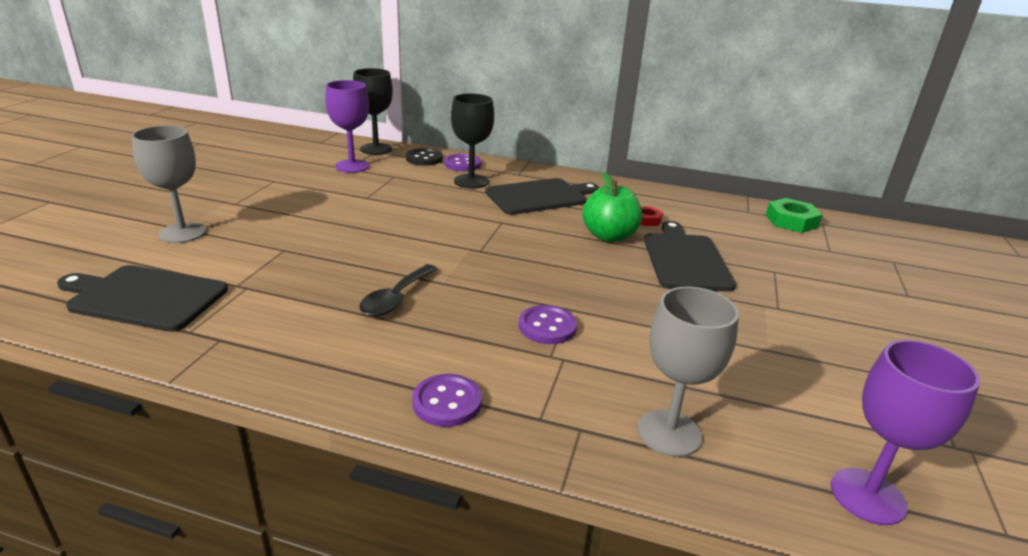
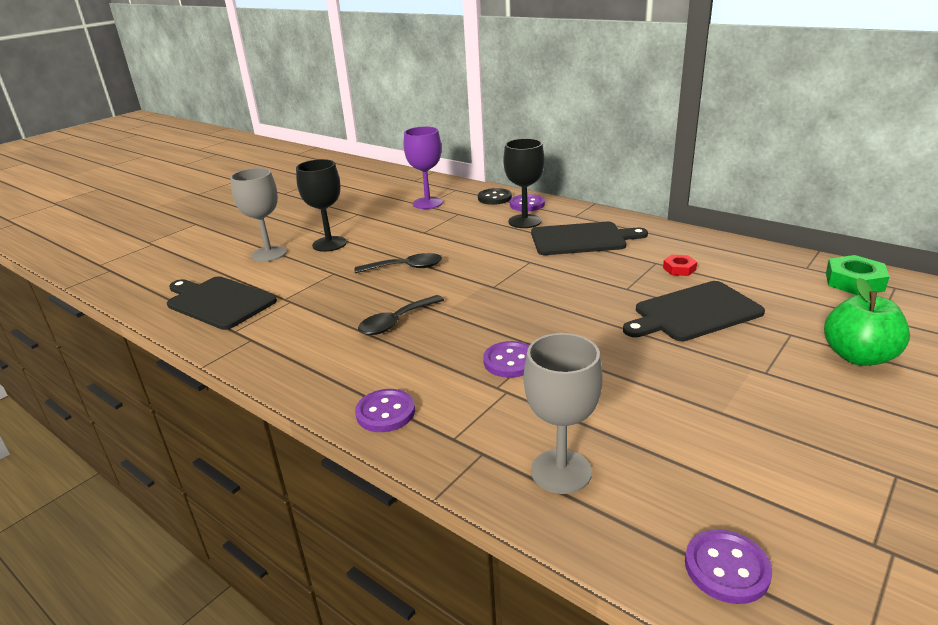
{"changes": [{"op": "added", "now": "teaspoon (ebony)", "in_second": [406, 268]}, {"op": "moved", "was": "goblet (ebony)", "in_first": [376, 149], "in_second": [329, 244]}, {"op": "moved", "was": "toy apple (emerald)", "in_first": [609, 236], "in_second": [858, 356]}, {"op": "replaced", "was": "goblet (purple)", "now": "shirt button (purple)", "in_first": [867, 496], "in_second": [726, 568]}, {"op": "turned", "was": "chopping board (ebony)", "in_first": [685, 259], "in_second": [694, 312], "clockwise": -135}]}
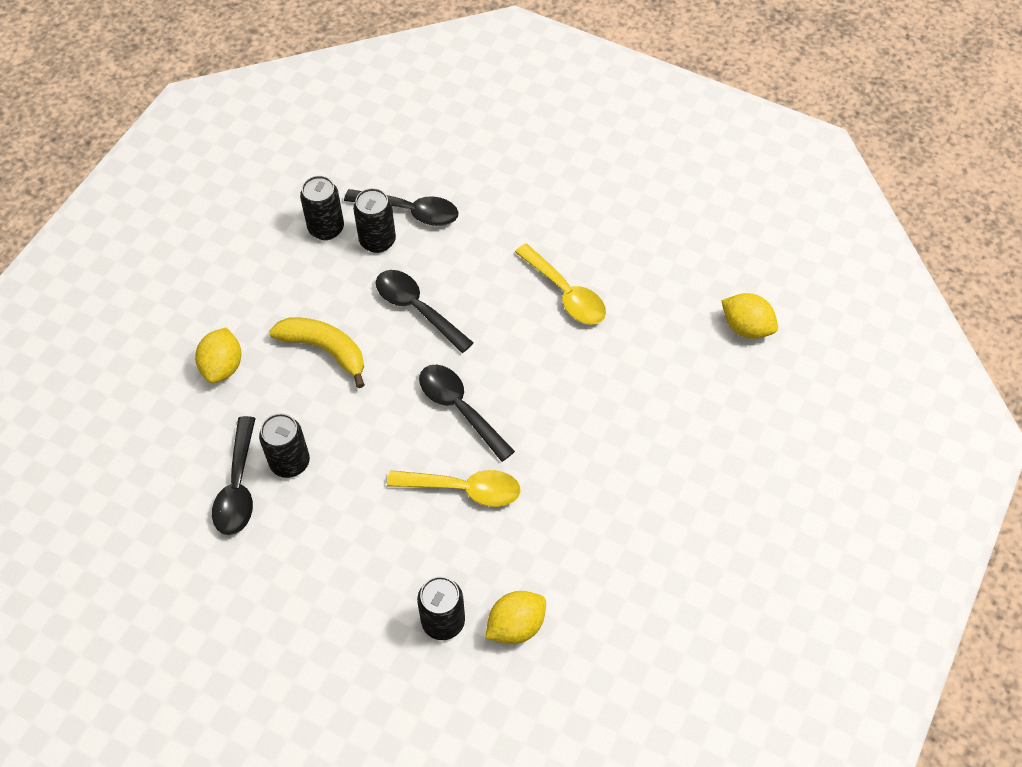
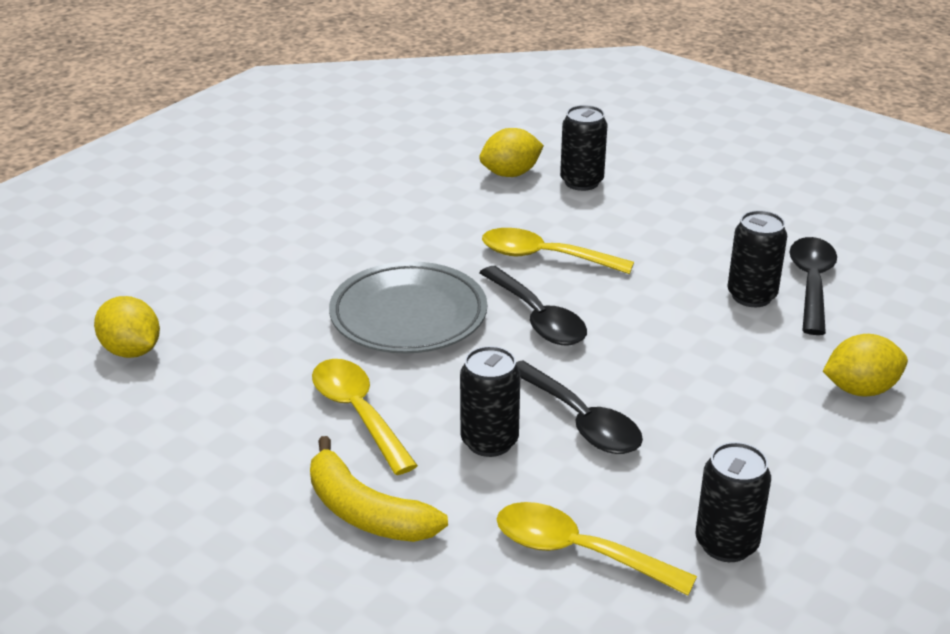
{"changes": [{"op": "added", "now": "dinner plate (grey)", "in_second": [408, 316]}, {"op": "moved", "was": "banana (yellow)", "in_first": [325, 350], "in_second": [365, 512]}, {"op": "moved", "was": "can (ebony)", "in_first": [377, 241], "in_second": [489, 441]}, {"op": "recoloured", "was": "teaspoon (ebony)", "now": "teaspoon (yellow)", "in_first": [410, 211], "in_second": [578, 552]}, {"op": "turned", "was": "lemon (yellow)", "in_first": [222, 366], "in_second": [860, 389], "clockwise": 60}]}
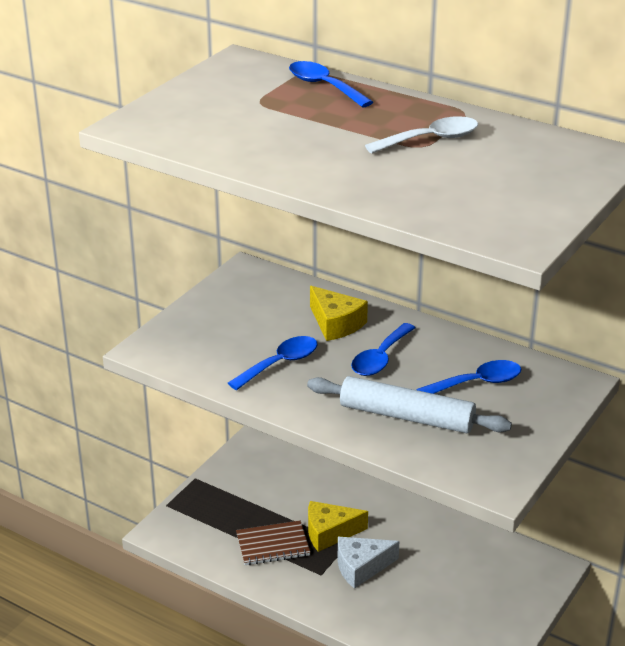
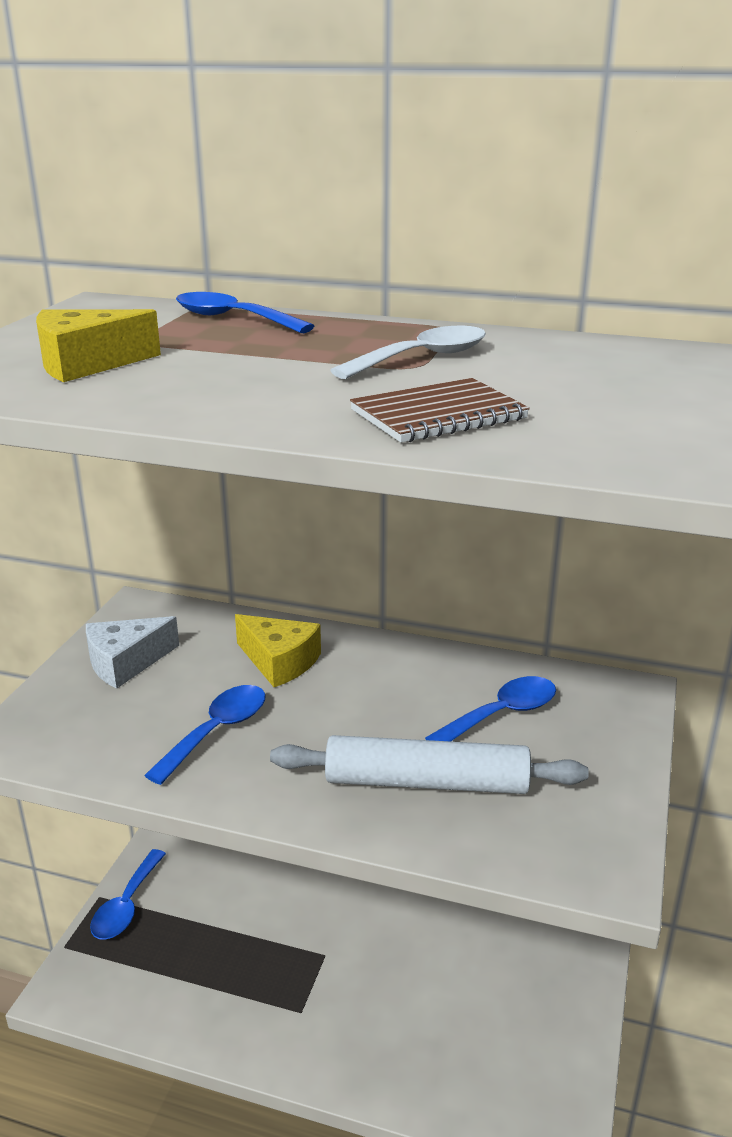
{"changes": [{"op": "moved", "was": "notepad (brown)", "in_first": [273, 545], "in_second": [438, 415]}, {"op": "moved", "was": "cheese wedge (yellow)", "in_first": [329, 533], "in_second": [87, 364]}, {"op": "moved", "was": "cheese wedge (white)", "in_first": [361, 567], "in_second": [126, 662]}, {"op": "moved", "was": "teaspoon (blue)", "in_first": [380, 358], "in_second": [126, 905]}]}
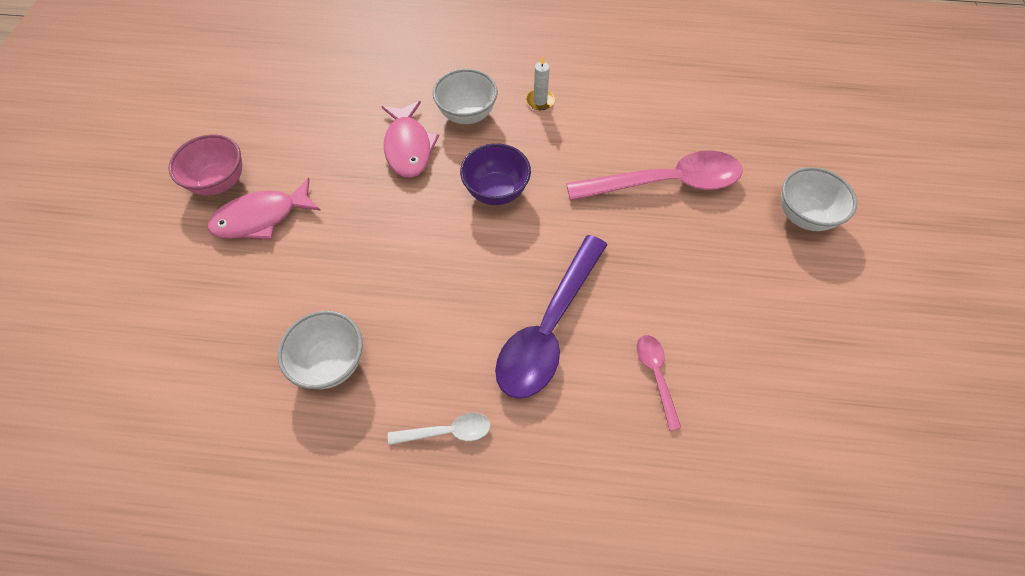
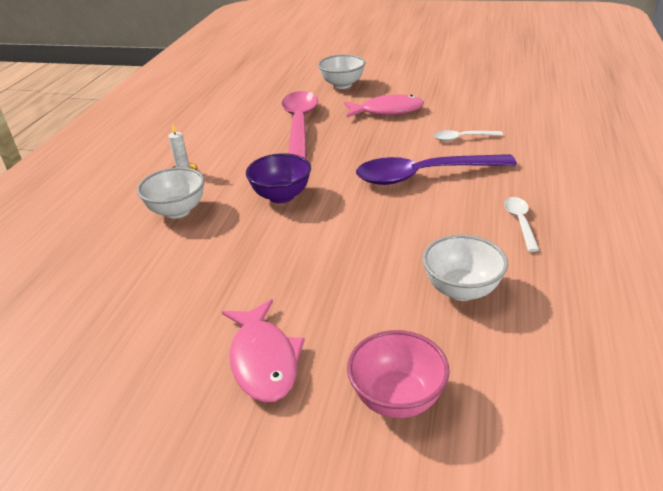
{"changes": [{"op": "moved", "was": "serving bowl (rosy)", "in_first": [220, 182], "in_second": [397, 398]}, {"op": "moved", "was": "fish figure (rosy)", "in_first": [408, 147], "in_second": [387, 111]}, {"op": "recoloured", "was": "teaspoon (rosy)", "now": "teaspoon (white)", "in_first": [656, 375], "in_second": [462, 138]}, {"op": "turned", "was": "teaspoon (purple)", "in_first": [549, 327], "in_second": [424, 175], "clockwise": 135}]}
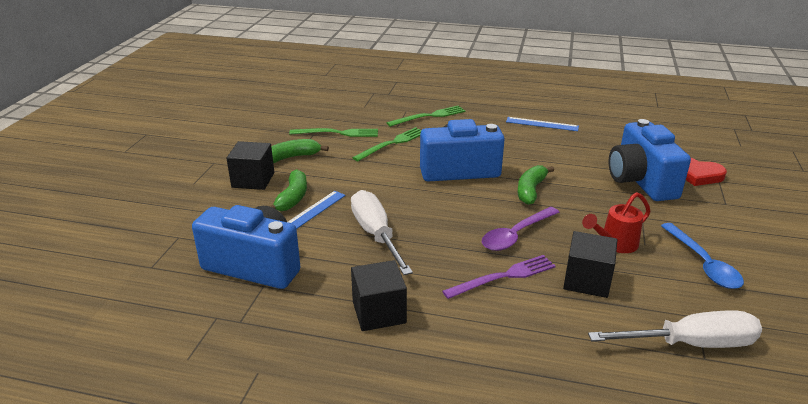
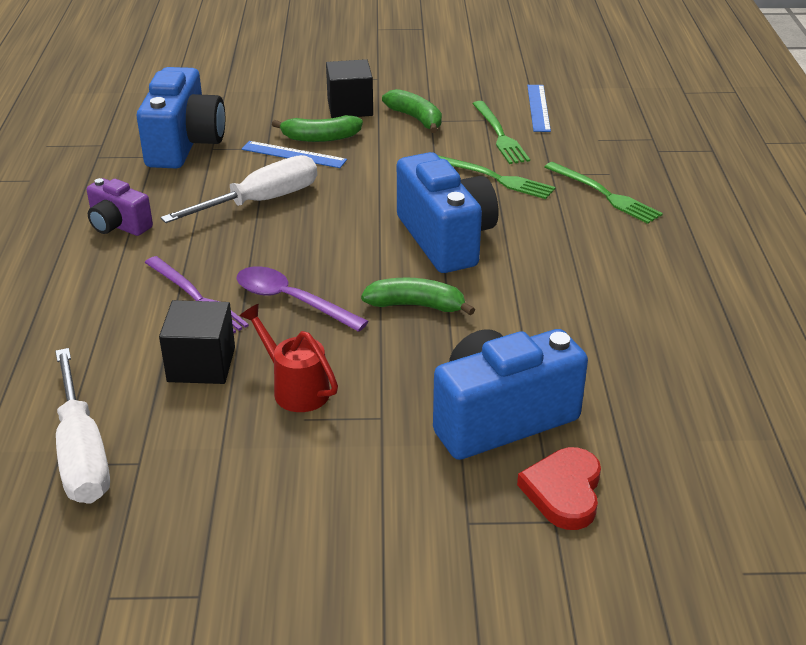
{"changes": [{"op": "removed", "was": "teaspoon (blue)", "in_first": [703, 264]}, {"op": "moved", "was": "straightedge (blue)", "in_first": [542, 124], "in_second": [538, 108]}, {"op": "replaced", "was": "solid cube (ebony)", "now": "camera (purple)", "in_first": [379, 312], "in_second": [118, 225]}]}
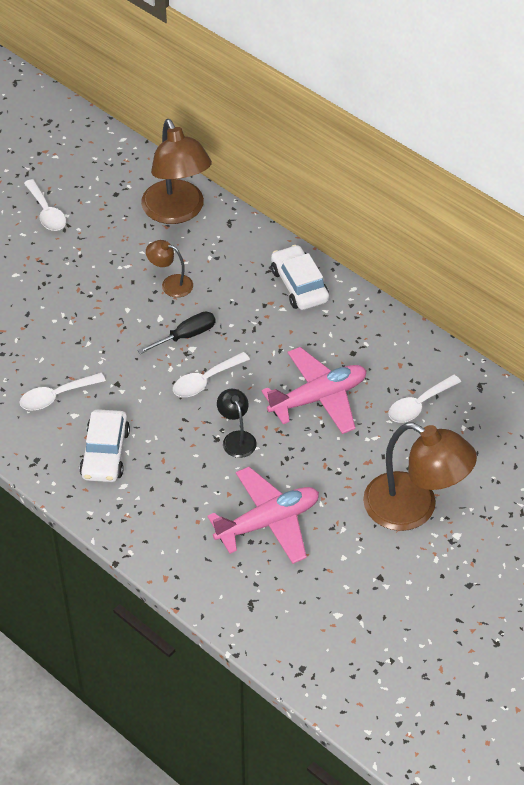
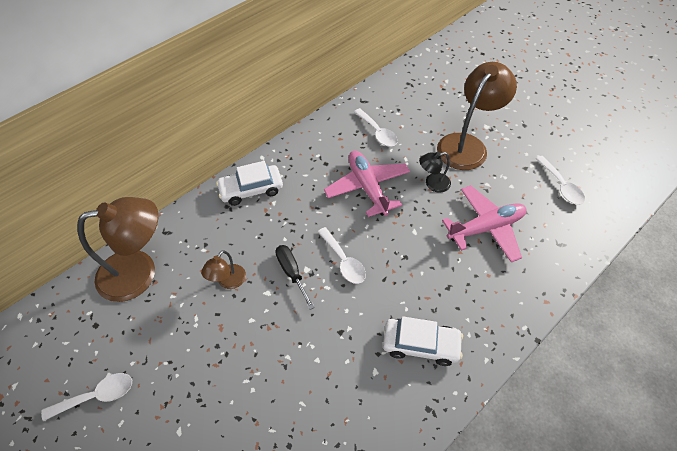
{"changes": [{"op": "moved", "was": "teaspoon (white)", "in_first": [56, 396], "in_second": [561, 186]}, {"op": "moved", "was": "lamp (ebony)", "in_first": [237, 438], "in_second": [432, 184]}, {"op": "turned", "was": "toy plane (rosy)", "in_first": [268, 522], "in_second": [485, 228], "clockwise": 90}]}
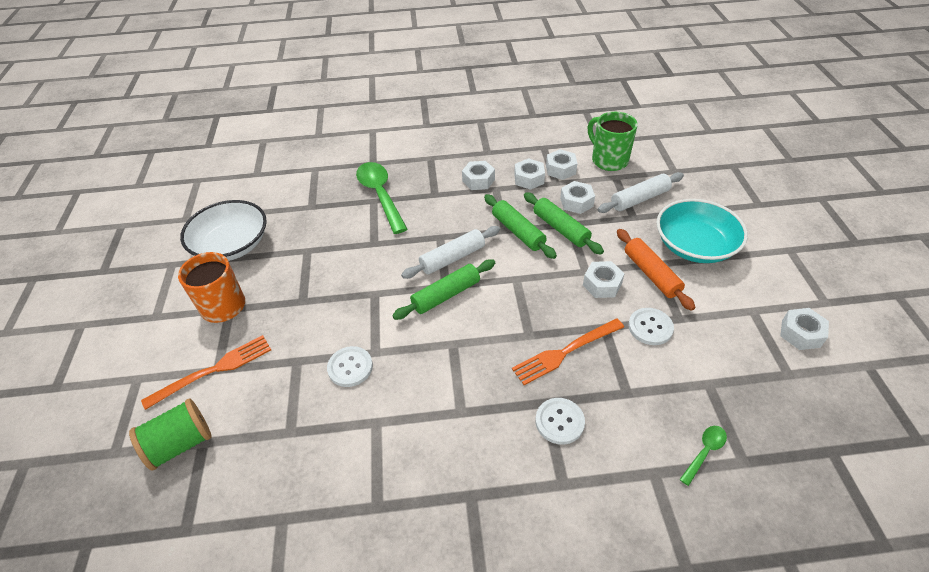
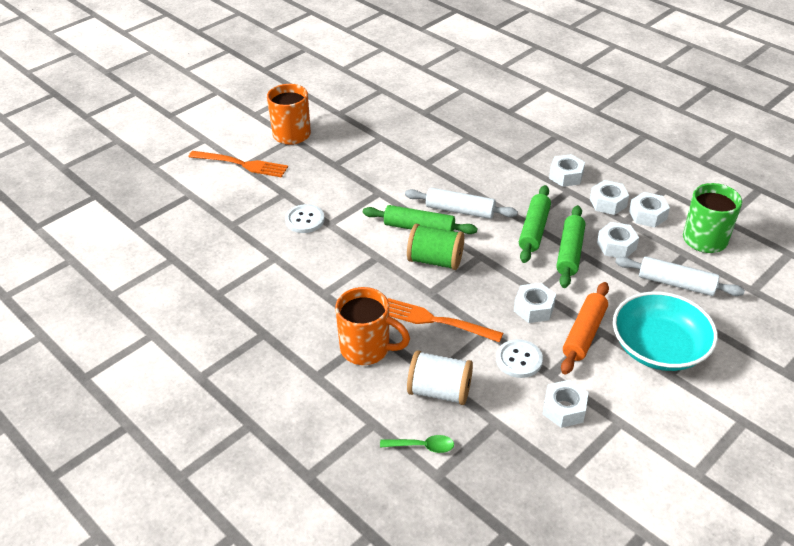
{"changes": [{"op": "removed", "was": "serving bowl (white)", "in_first": [232, 245]}, {"op": "removed", "was": "teaspoon (emerald)", "in_first": [380, 195]}, {"op": "added", "now": "bobbin (white)", "in_second": [439, 391]}, {"op": "moved", "was": "bobbin (emerald)", "in_first": [180, 444], "in_second": [435, 260]}, {"op": "moved", "was": "nut (white)", "in_first": [800, 333], "in_second": [564, 409]}, {"op": "replaced", "was": "shirt button (white)", "now": "mug (bright orange)", "in_first": [559, 422], "in_second": [367, 349]}]}
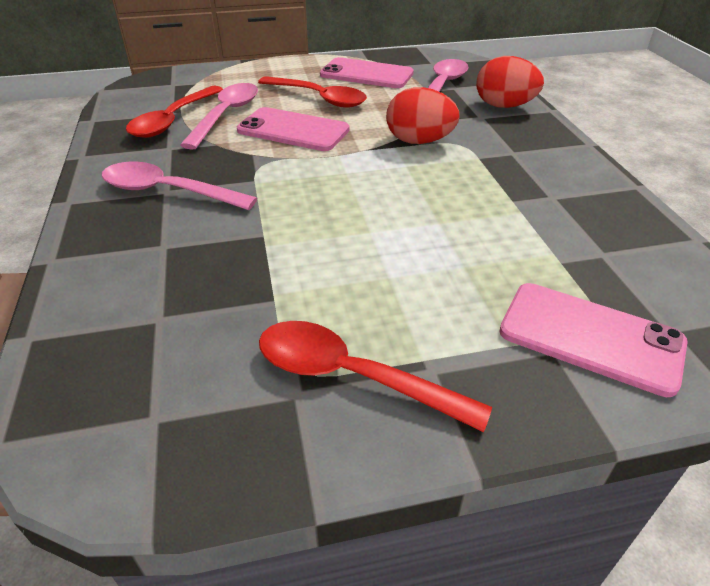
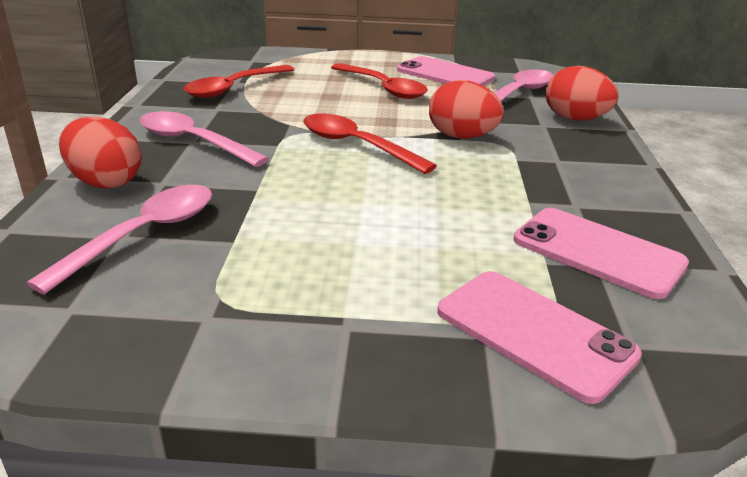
{"changes": [{"op": "added", "now": "toy egg (scarlet)", "in_second": [105, 182]}, {"op": "moved", "was": "teaspoon (rosy)", "in_first": [226, 115], "in_second": [143, 235]}, {"op": "moved", "was": "smartphone (rosy)", "in_first": [293, 130], "in_second": [597, 252]}, {"op": "moved", "was": "teaspoon (scarlet)", "in_first": [352, 376], "in_second": [356, 145]}]}
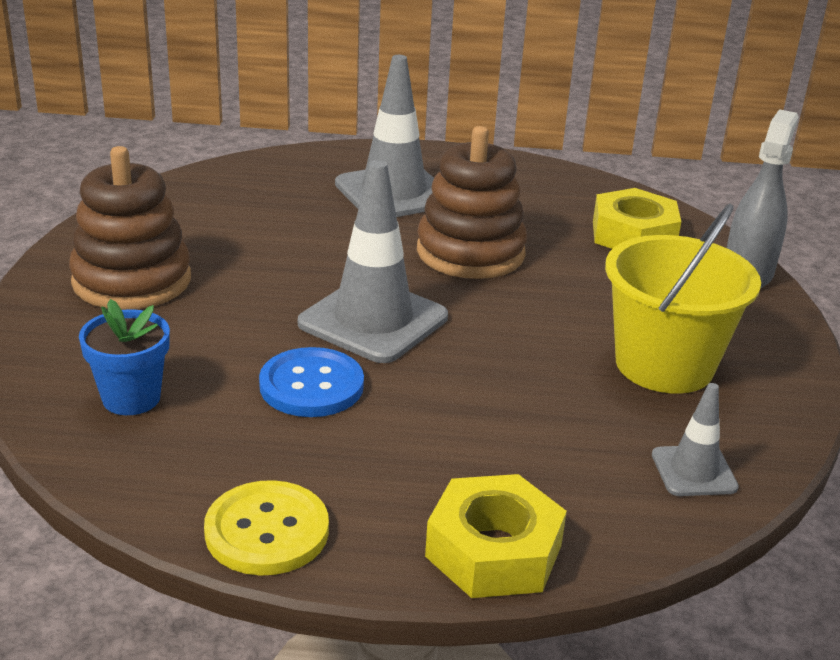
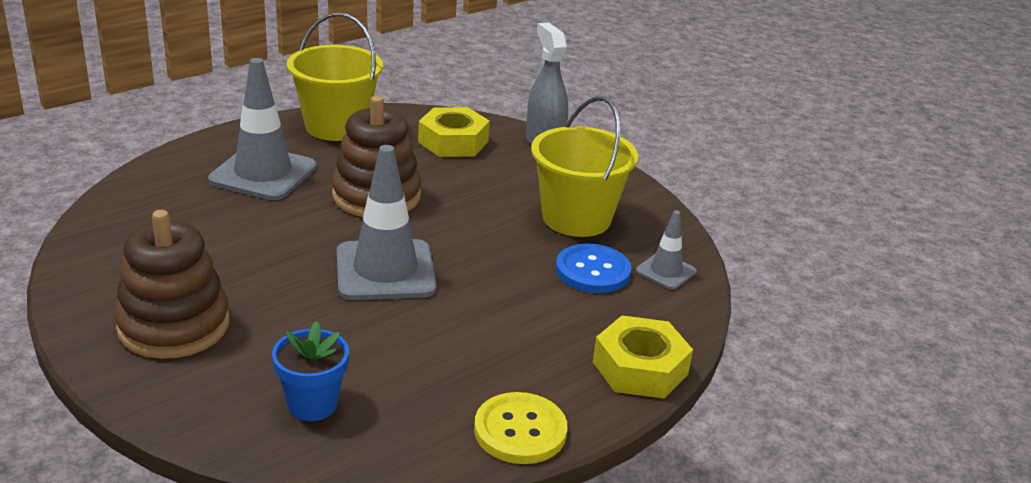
{"changes": [{"op": "added", "now": "sand bucket (yellow)", "in_second": [336, 126]}, {"op": "moved", "was": "shirt button (blue)", "in_first": [311, 386], "in_second": [593, 271]}]}
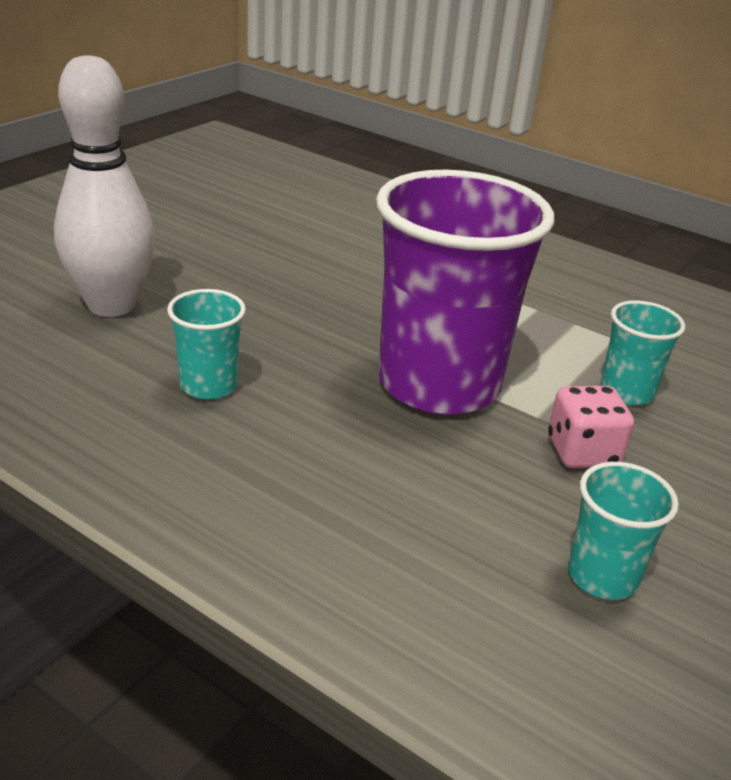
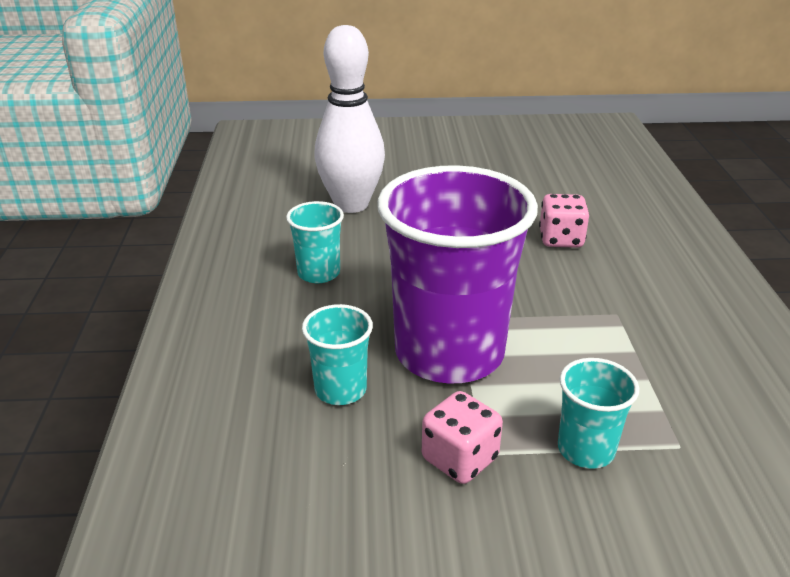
{"changes": [{"op": "added", "now": "die (rosy)", "in_second": [561, 239]}, {"op": "moved", "was": "beaker (turquoise)", "in_first": [602, 576], "in_second": [340, 389]}]}
